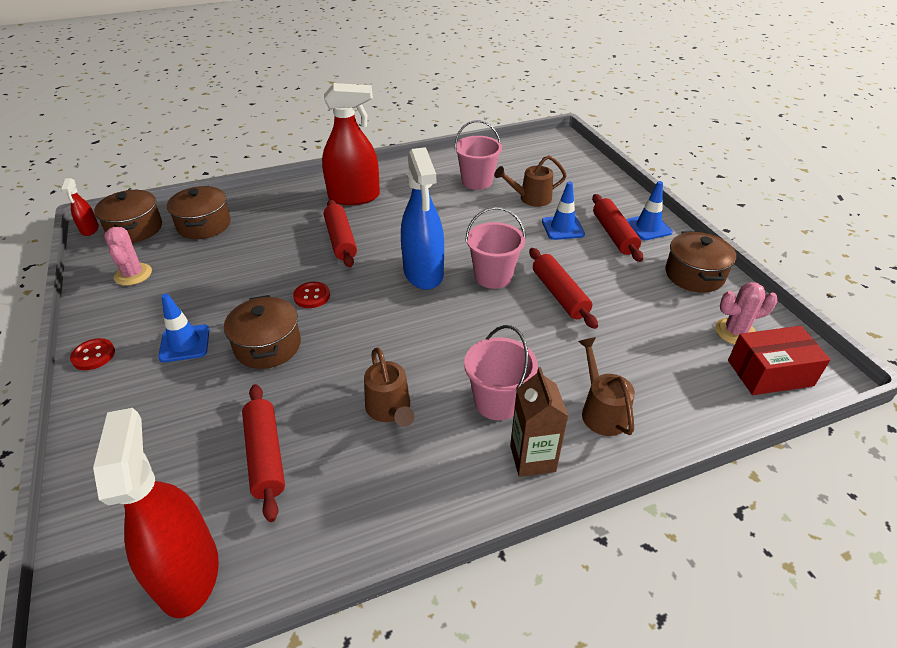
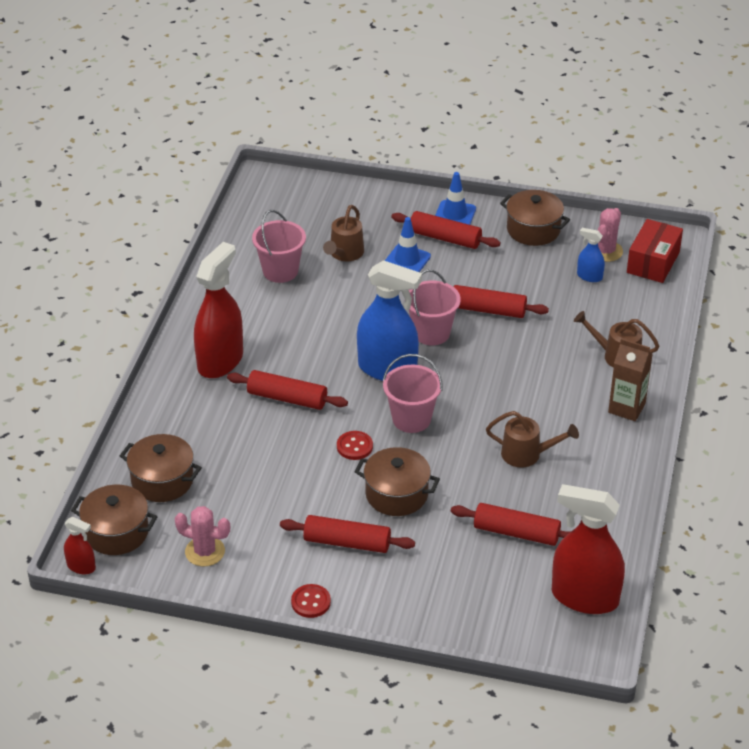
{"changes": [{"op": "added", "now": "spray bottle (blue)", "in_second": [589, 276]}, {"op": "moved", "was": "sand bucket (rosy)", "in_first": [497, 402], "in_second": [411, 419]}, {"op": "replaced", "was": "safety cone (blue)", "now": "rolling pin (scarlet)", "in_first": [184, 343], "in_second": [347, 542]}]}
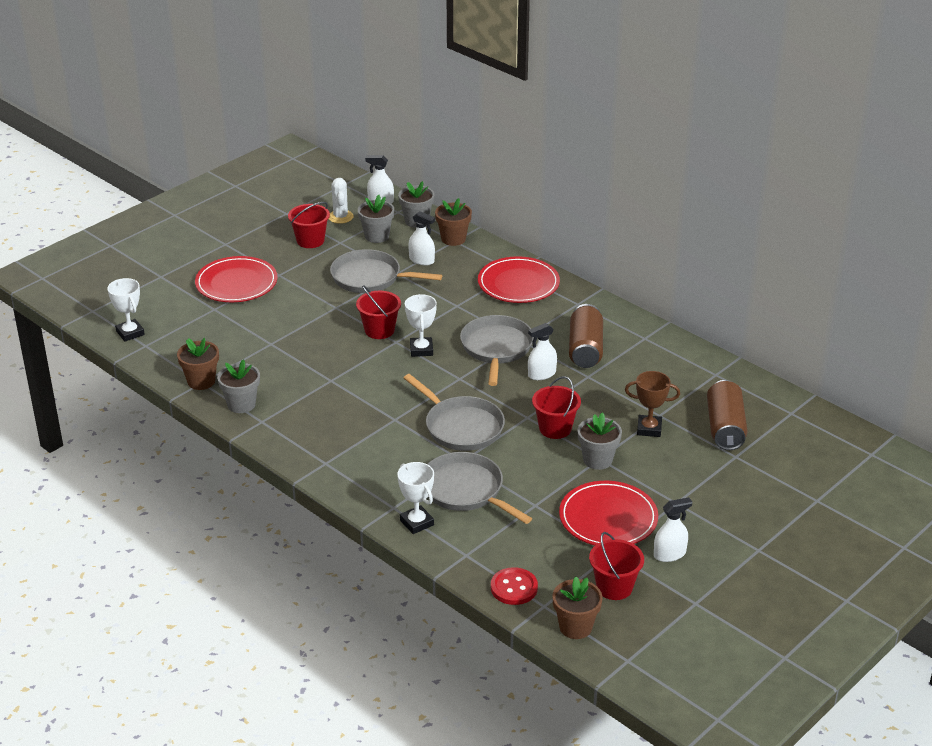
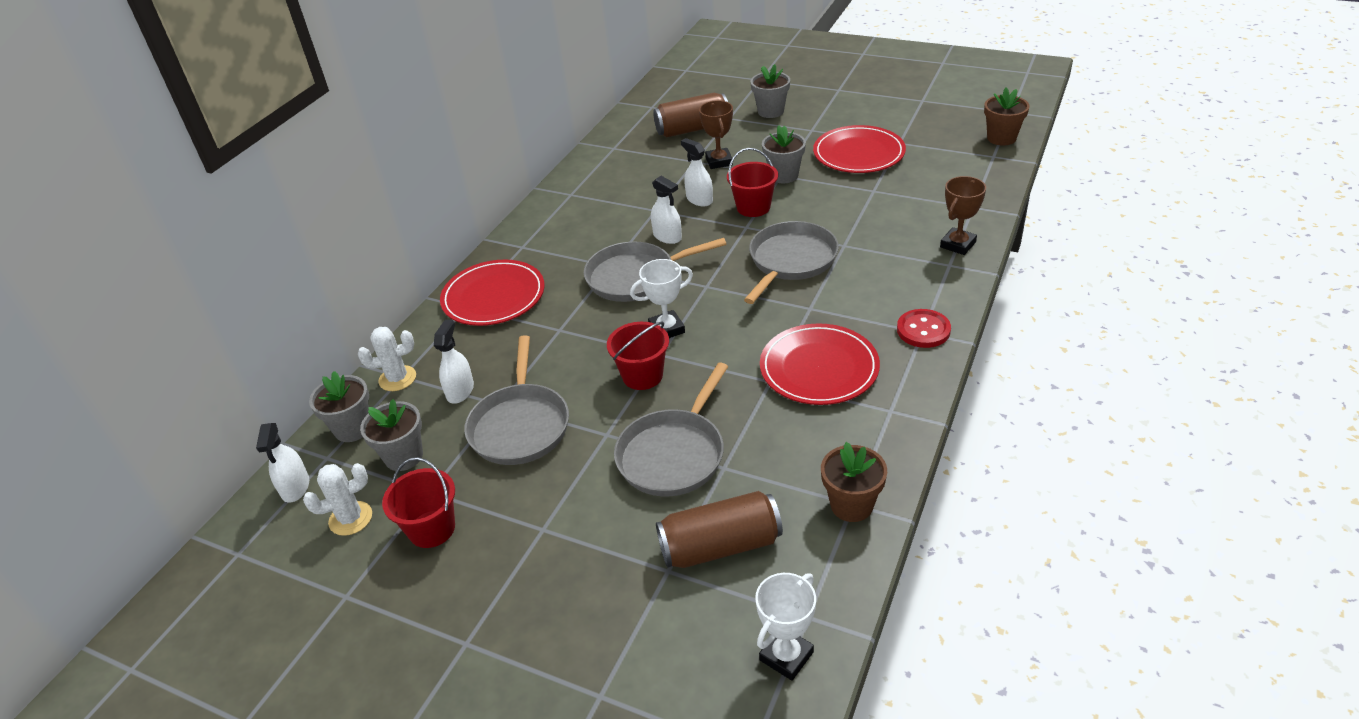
{"changes": [{"op": "removed", "was": "sand bucket (scarlet)", "in_first": [614, 587]}, {"op": "moved", "was": "dinner plate (scarlet)", "in_first": [236, 283], "in_second": [819, 368]}, {"op": "moved", "was": "potted plant (grey)", "in_first": [241, 404], "in_second": [770, 111]}, {"op": "moved", "was": "pan (grey)", "in_first": [465, 490], "in_second": [674, 454]}, {"op": "moved", "was": "shirt button (scarlet)", "in_first": [514, 588], "in_second": [923, 330]}, {"op": "moved", "was": "can (brown)", "in_first": [585, 349], "in_second": [720, 546]}, {"op": "moved", "was": "spray bottle (white)", "in_first": [669, 554], "in_second": [699, 199]}, {"op": "replaced", "was": "potted plant (brown)", "now": "prickly plant (white)", "in_first": [453, 239], "in_second": [397, 378]}, {"op": "recoloured", "was": "trophy (white)", "now": "trophy (brown)", "in_first": [417, 523], "in_second": [958, 244]}]}
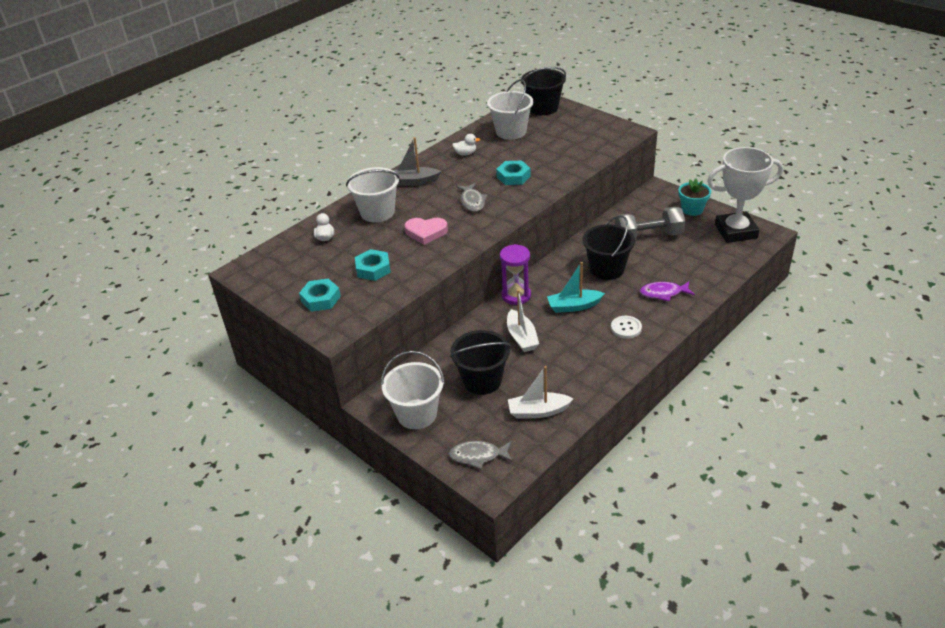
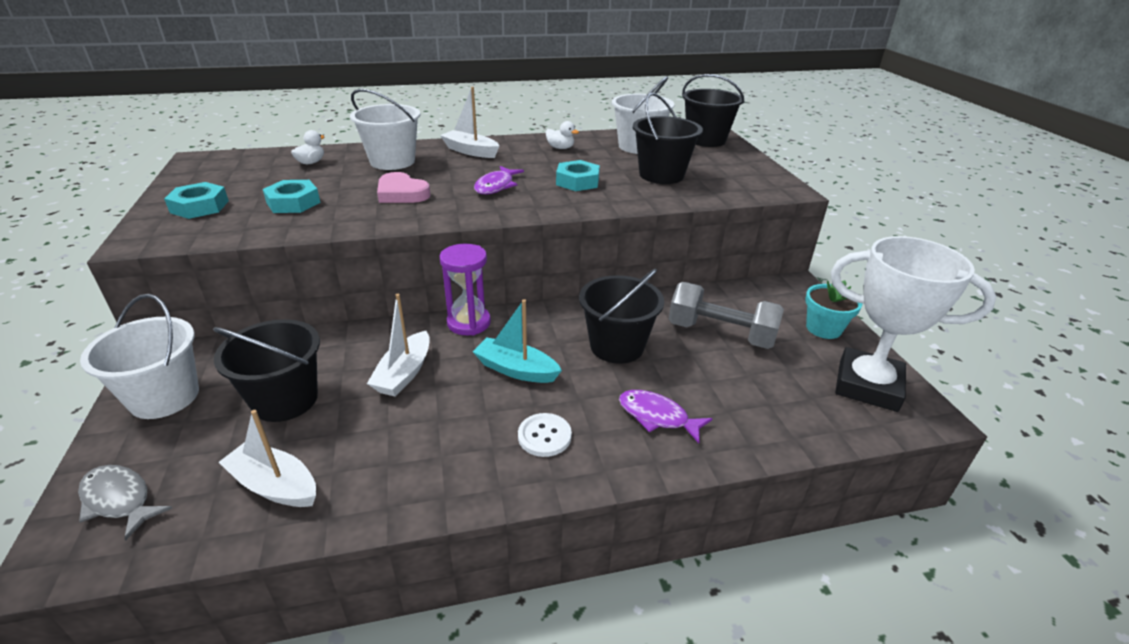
{"changes": [{"op": "added", "now": "sand bucket (ebony)", "in_second": [661, 175]}, {"op": "recoloured", "was": "sailboat (grey)", "now": "sailboat (white)", "in_first": [413, 182], "in_second": [470, 151]}, {"op": "recoloured", "was": "fish figure (grey)", "now": "fish figure (purple)", "in_first": [472, 201], "in_second": [496, 186]}]}
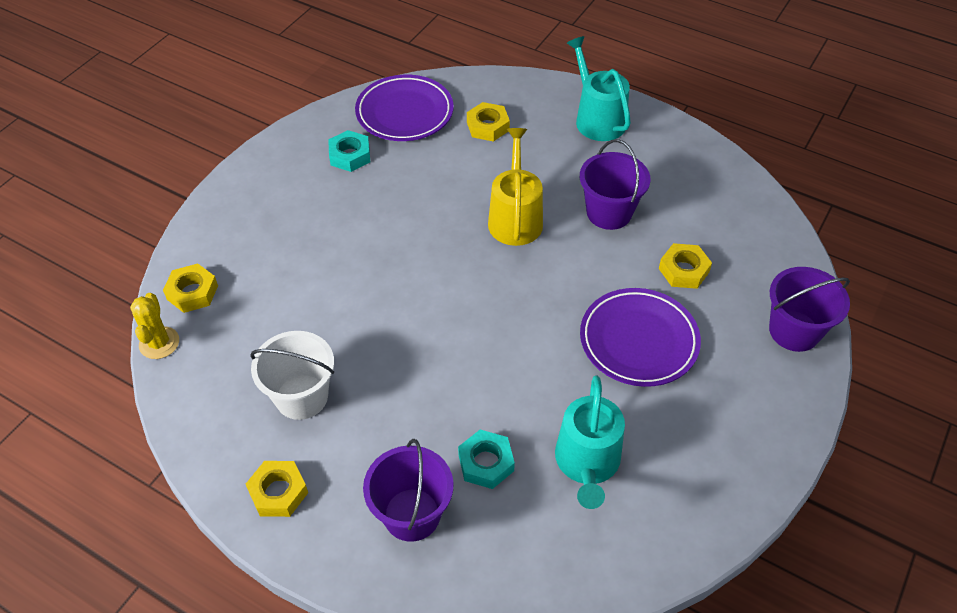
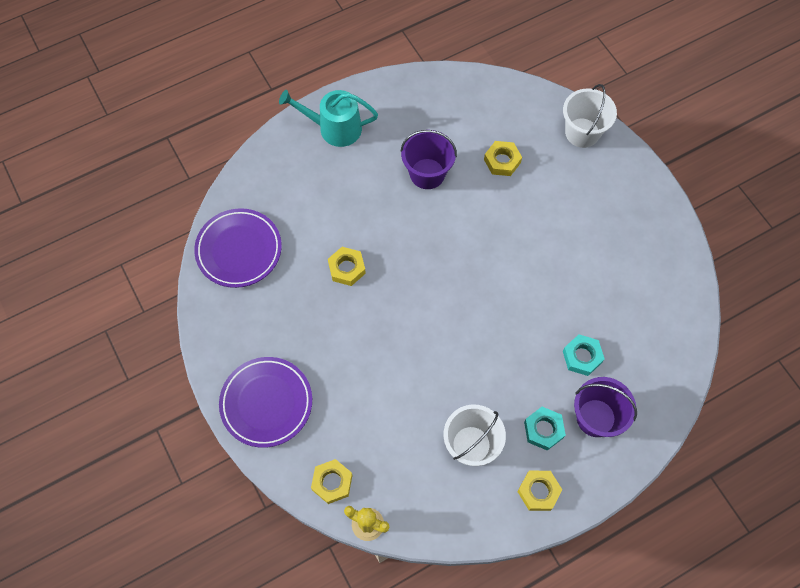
{"changes": [{"op": "removed", "was": "sprinkling can (yellow)", "in_first": [515, 218]}, {"op": "removed", "was": "sprinkling can (turquoise)", "in_first": [587, 463]}, {"op": "moved", "was": "nut (turquoise)", "in_first": [350, 155], "in_second": [543, 430]}, {"op": "moved", "was": "nut (yellow)", "in_first": [488, 126], "in_second": [347, 268]}, {"op": "moved", "was": "dinner plate (purple)", "in_first": [638, 341], "in_second": [266, 403]}, {"op": "recoloured", "was": "sand bucket (purple)", "now": "sand bucket (white)", "in_first": [794, 331], "in_second": [582, 133]}]}
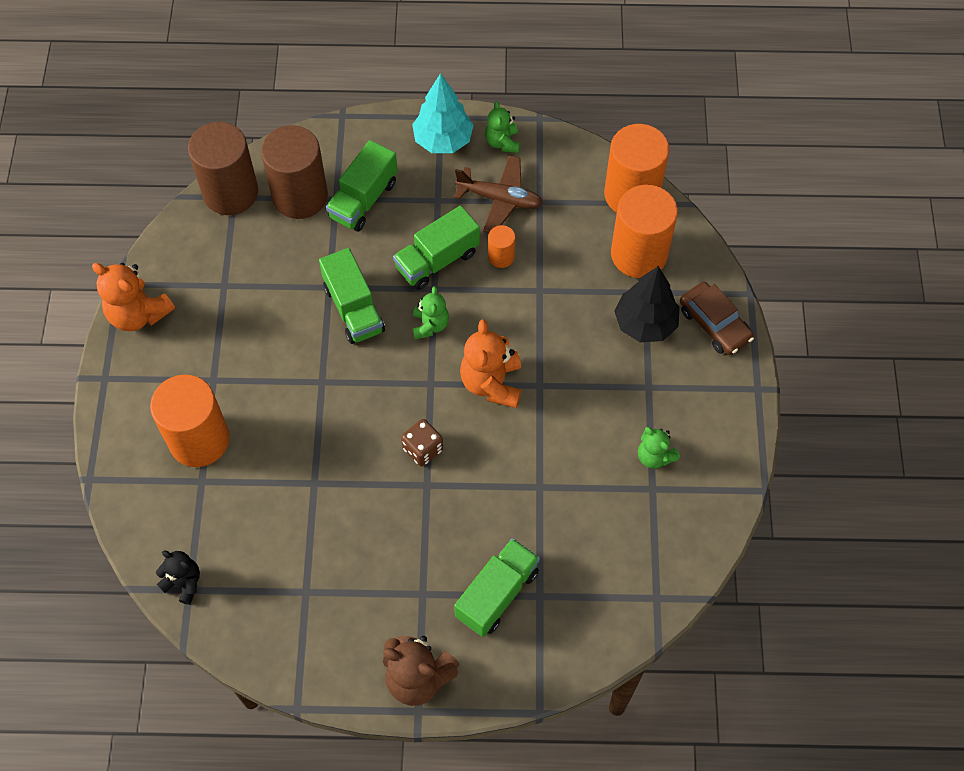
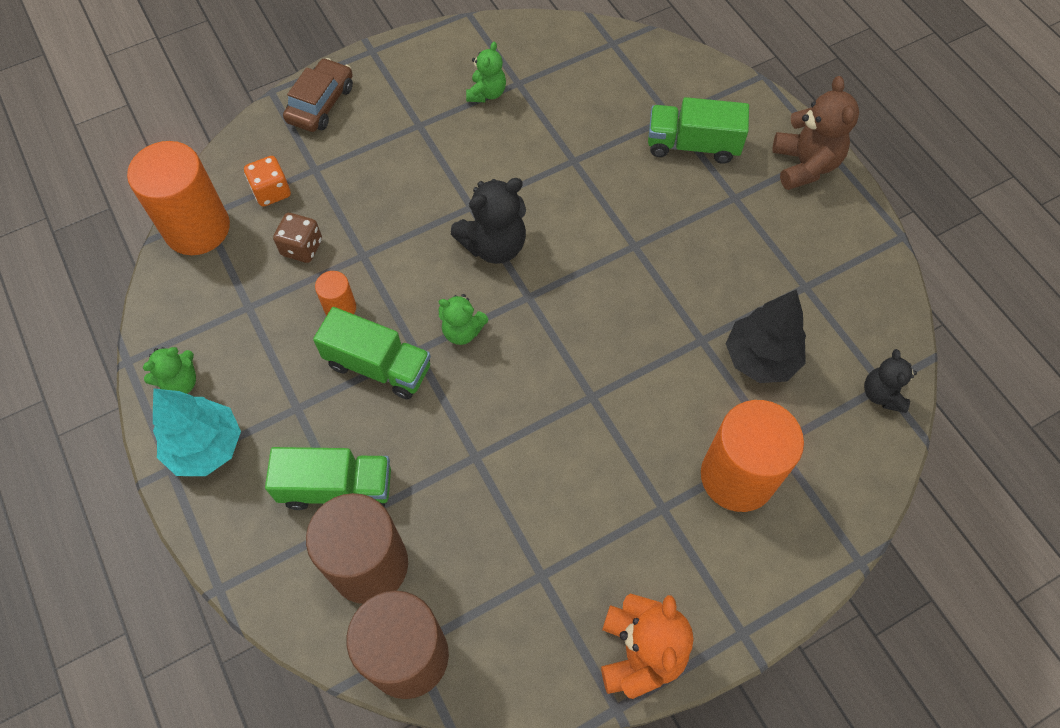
{"changes": [{"op": "removed", "was": "truck (emerald)", "in_first": [353, 309]}, {"op": "removed", "was": "toy plane (brown)", "in_first": [500, 199]}, {"op": "moved", "was": "die (brown)", "in_first": [423, 449], "in_second": [302, 247]}, {"op": "moved", "was": "fir tree (ebony)", "in_first": [645, 324], "in_second": [760, 358]}, {"op": "replaced", "was": "cylinder (bright orange)", "now": "die (bright orange)", "in_first": [639, 254], "in_second": [271, 192]}, {"op": "recoloured", "was": "teddy (bright orange)", "now": "teddy (ebony)", "in_first": [492, 383], "in_second": [494, 245]}, {"op": "turned", "was": "teddy (emerald)", "in_first": [430, 325], "in_second": [462, 331], "clockwise": -135}]}
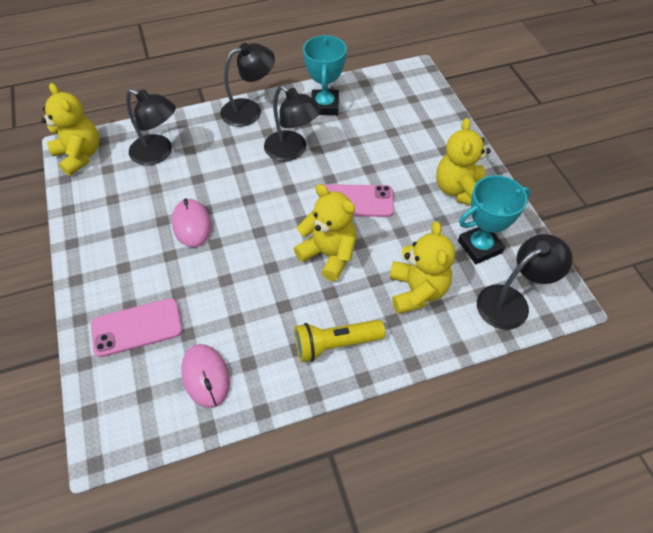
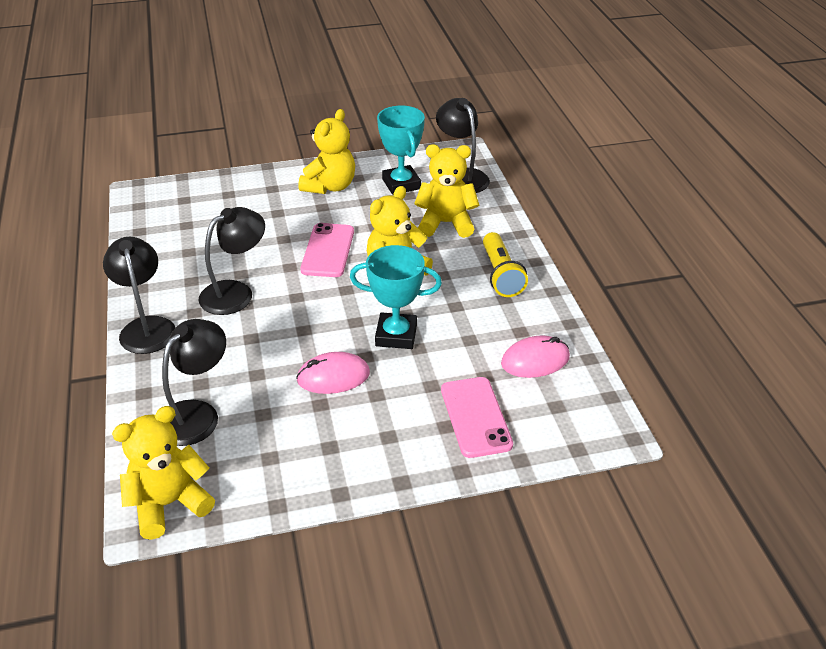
{"changes": [{"op": "moved", "was": "trophy (turquoise)", "in_first": [324, 106], "in_second": [396, 335]}, {"op": "turned", "was": "teddy (yellow)", "in_first": [459, 190], "in_second": [330, 186], "clockwise": -75}]}
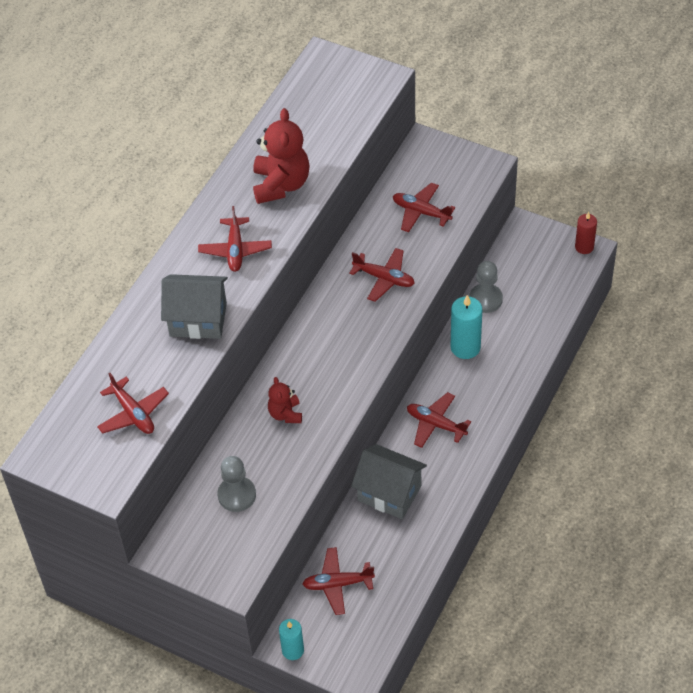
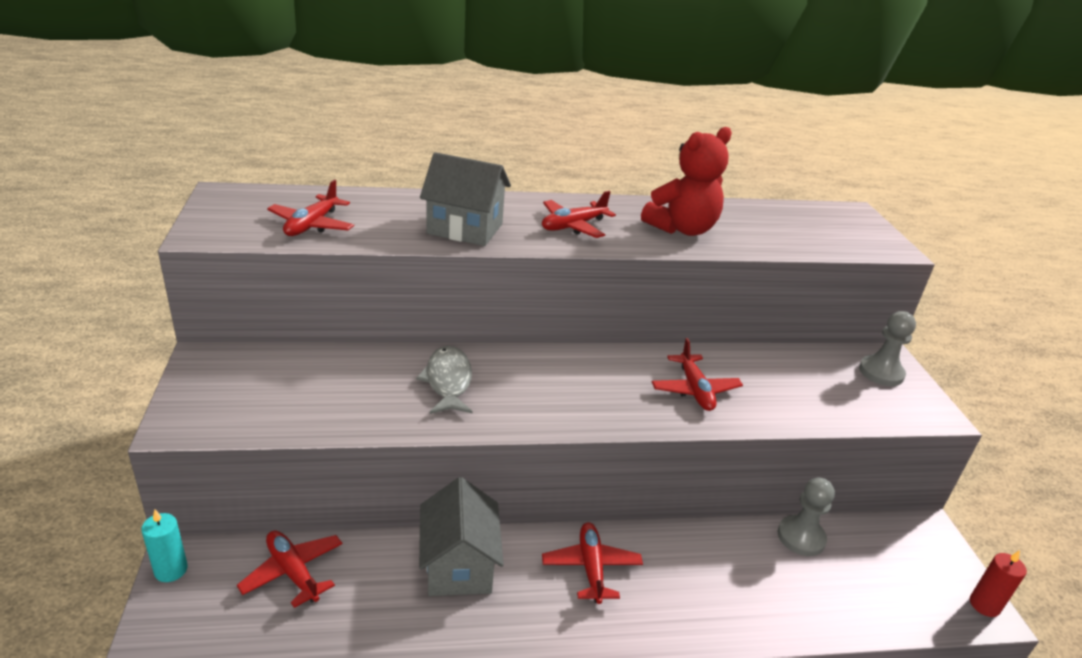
{"changes": [{"op": "removed", "was": "toy plane (scarlet)", "in_first": [421, 212]}, {"op": "removed", "was": "candle (turquoise)", "in_first": [465, 347]}, {"op": "moved", "was": "pawn (grey)", "in_first": [237, 495], "in_second": [881, 372]}, {"op": "replaced", "was": "teddy (scarlet)", "now": "fish figure (grey)", "in_first": [285, 414], "in_second": [448, 381]}, {"op": "turned", "was": "cottage (grey)", "in_first": [198, 319], "in_second": [465, 229], "clockwise": -45}]}
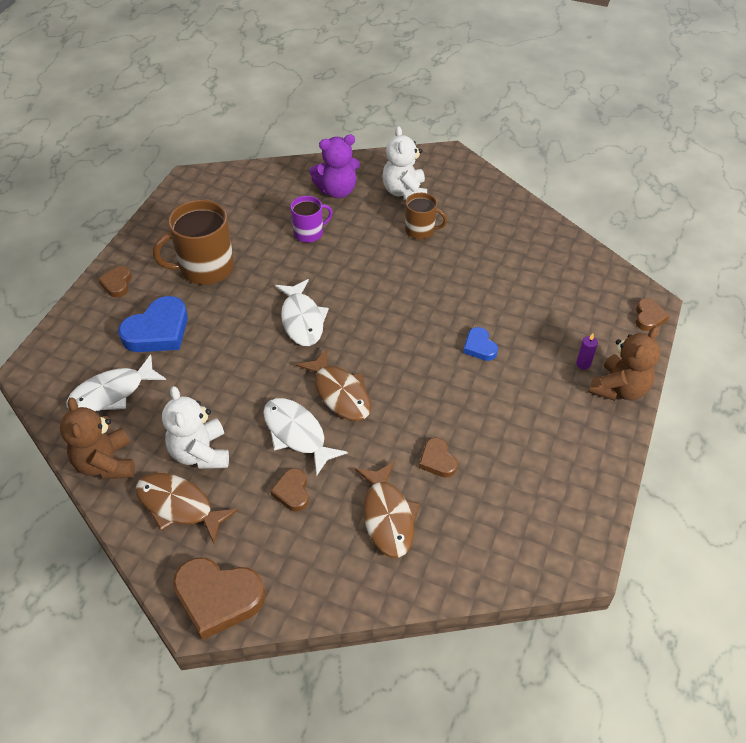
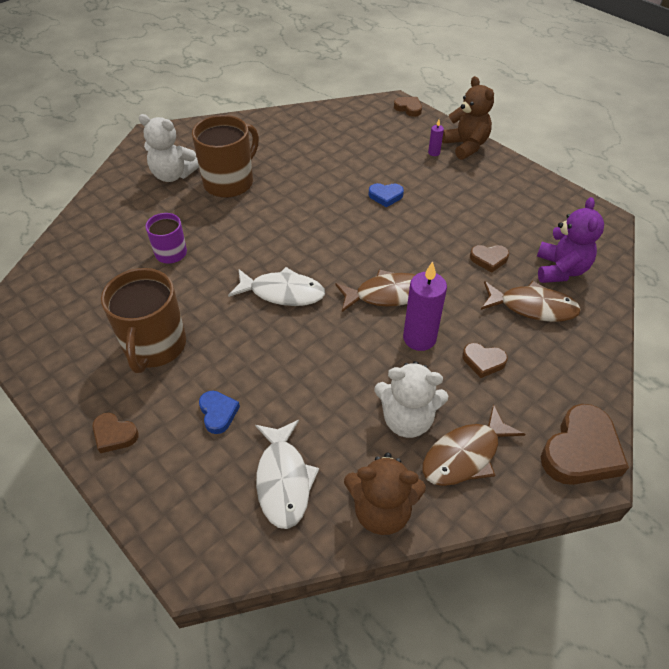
{"changes": [{"op": "moved", "was": "teddy (purple)", "in_first": [337, 191], "in_second": [560, 270]}, {"op": "replaced", "was": "fish figure (white)", "now": "candle (purple)", "in_first": [297, 434], "in_second": [419, 338]}, {"op": "resized", "was": "heart shape (blue)", "in_first": [158, 331], "in_second": [218, 413], "ratio": 0.53}, {"op": "resized", "was": "mug (brown)", "in_first": [421, 230], "in_second": [230, 182], "ratio": 1.73}]}
